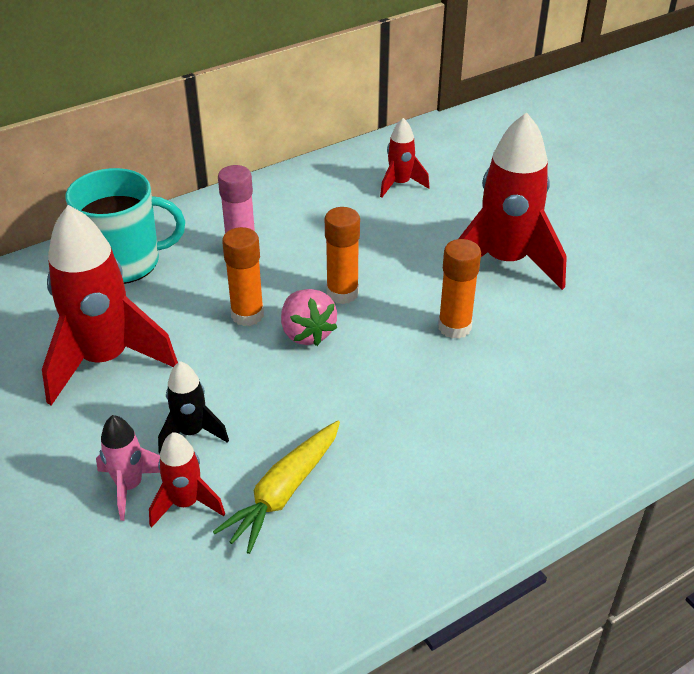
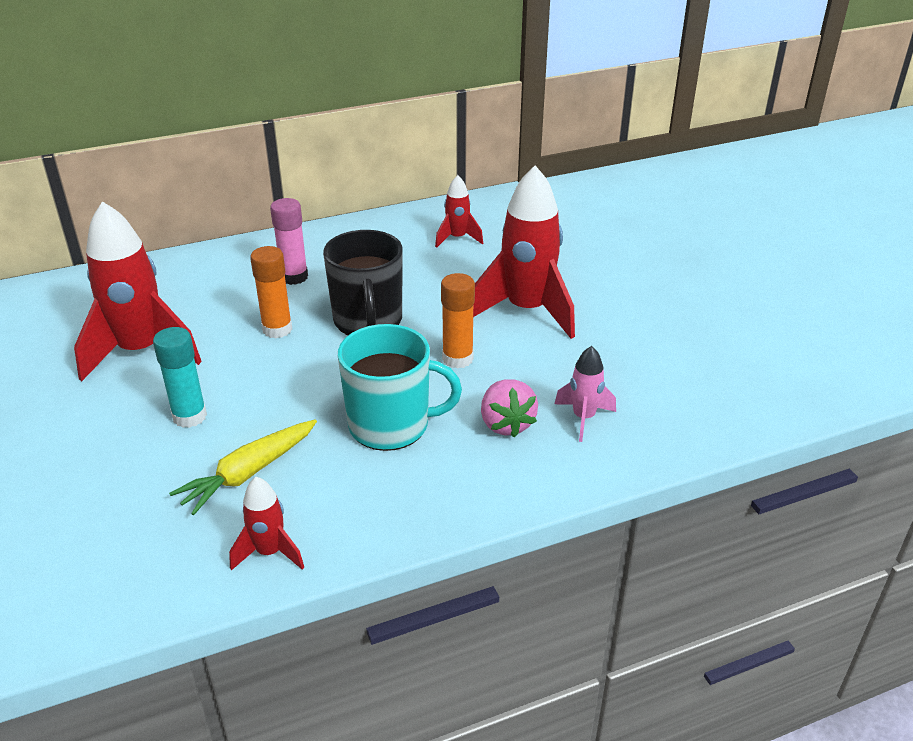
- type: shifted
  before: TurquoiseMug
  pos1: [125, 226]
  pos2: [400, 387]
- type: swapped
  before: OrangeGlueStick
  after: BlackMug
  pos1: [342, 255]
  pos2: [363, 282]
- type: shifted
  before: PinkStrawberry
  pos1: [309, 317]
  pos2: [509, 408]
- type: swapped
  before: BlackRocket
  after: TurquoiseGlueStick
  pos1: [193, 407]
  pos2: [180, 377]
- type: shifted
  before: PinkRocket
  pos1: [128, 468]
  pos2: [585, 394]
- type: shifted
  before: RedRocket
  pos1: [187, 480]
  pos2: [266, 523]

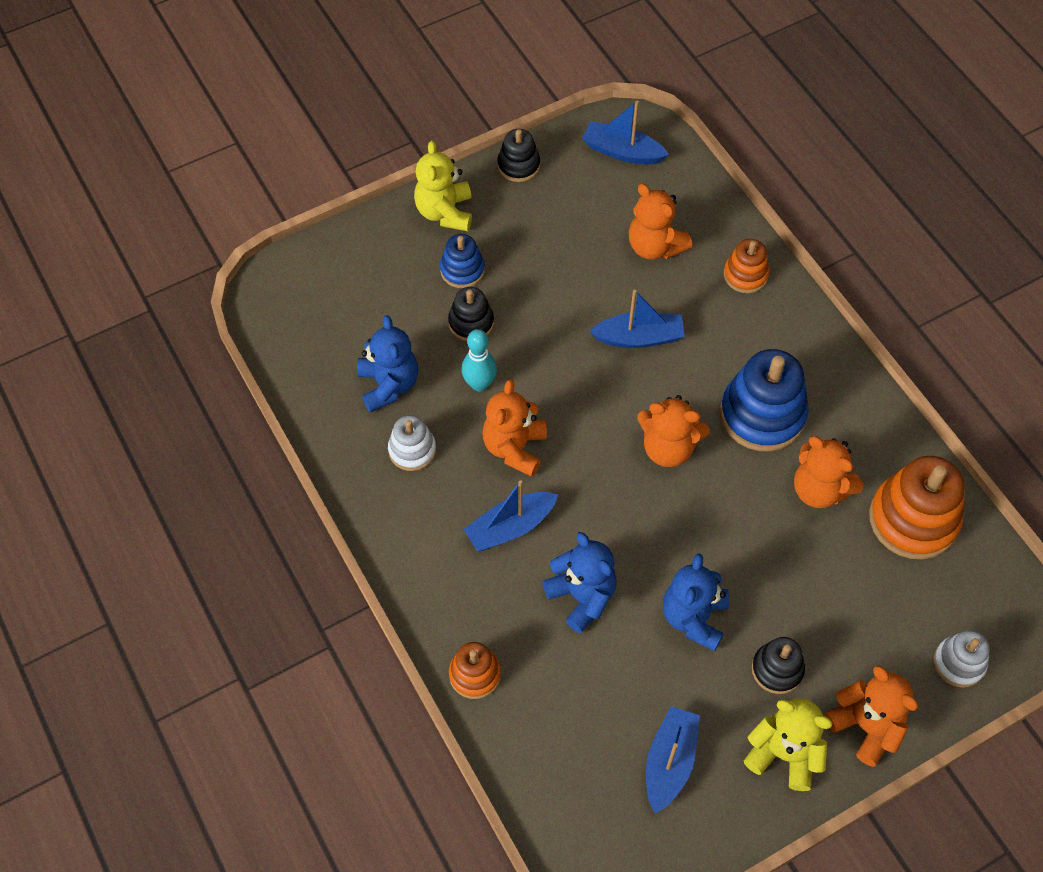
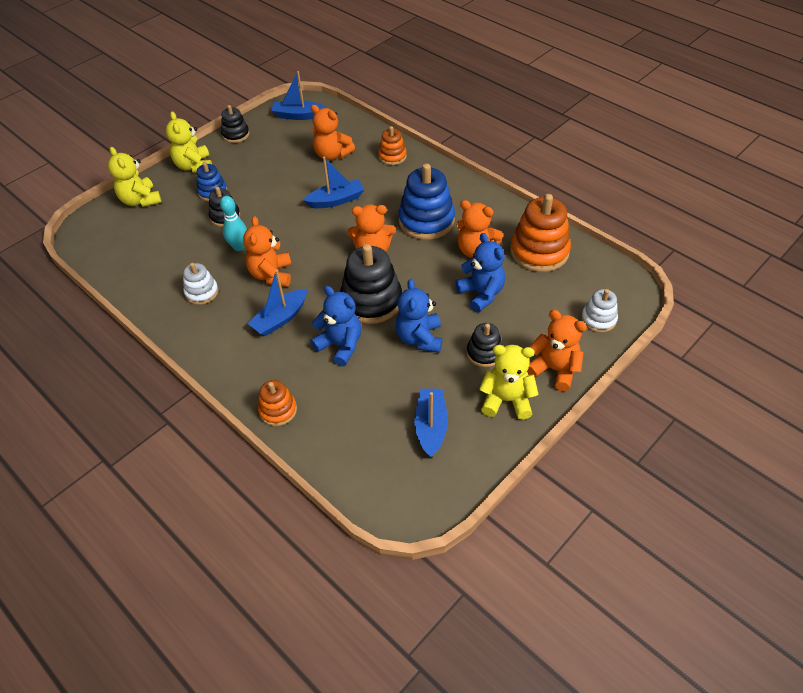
- type: shifted
  before: BlueTeddyBear
  pos1: [387, 364]
  pos2: [480, 272]
- type: new
  after: YellowTeddyBear
  pos2: [135, 177]
- type: new
  after: BlackStackingToy
  pos2: [371, 284]

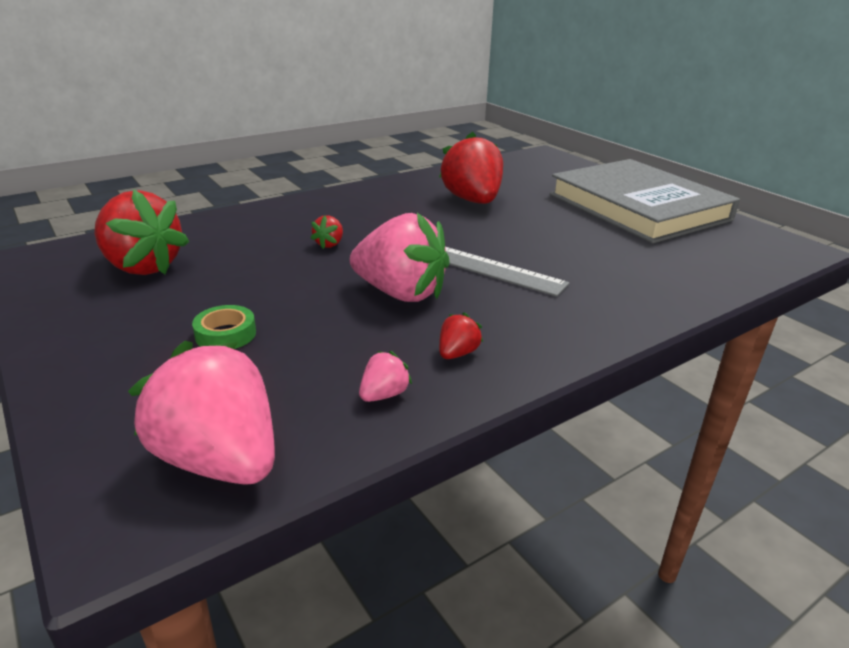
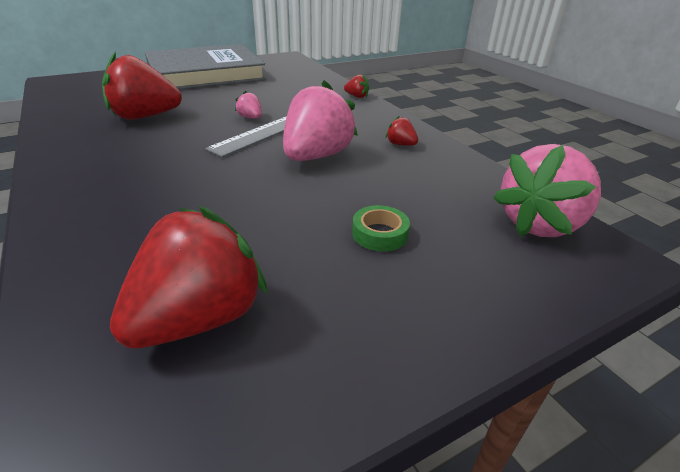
- type: shifted
  before: RedStrawberry
  pos1: [326, 232]
  pos2: [356, 86]
- type: shifted
  before: PinkStrawberry
  pos1: [385, 376]
  pos2: [248, 105]

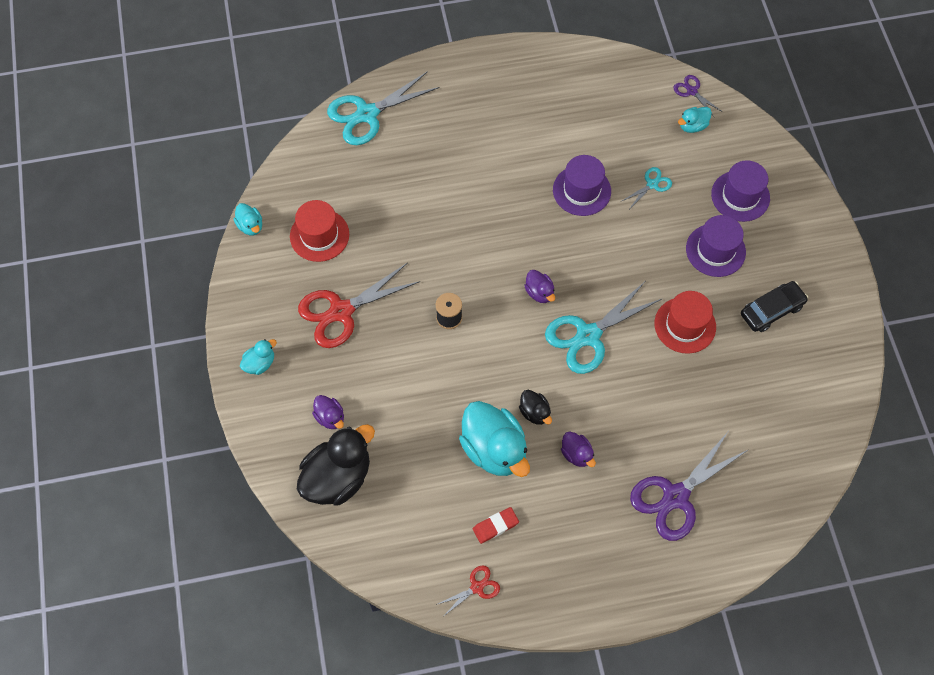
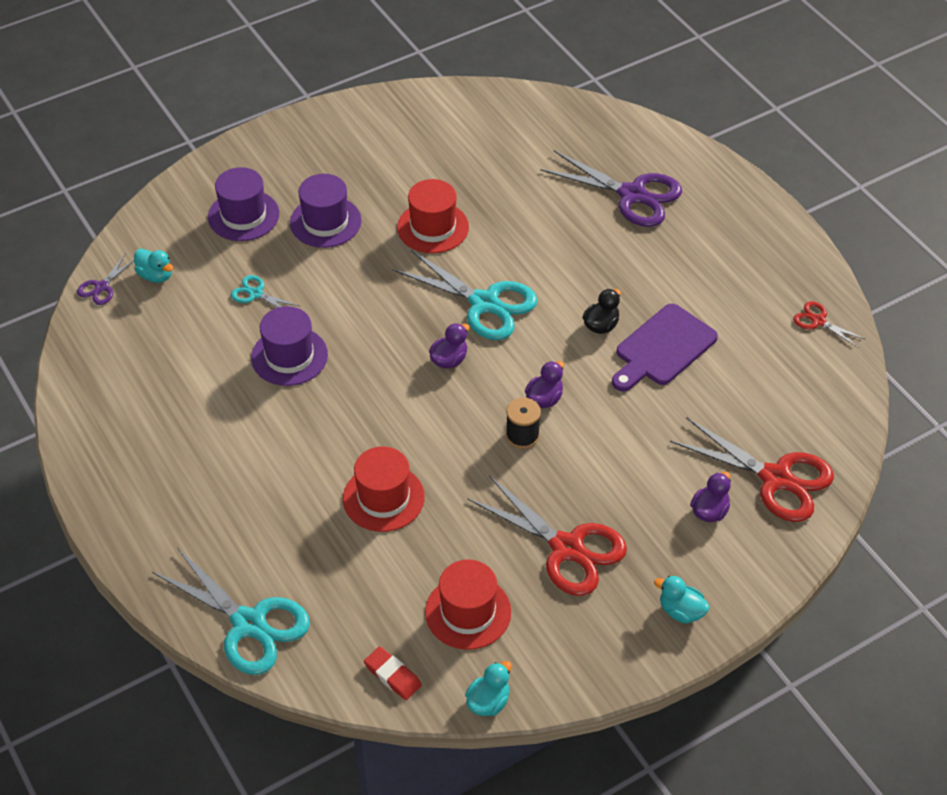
- type: gone
  before: BlackCar
  pos1: [774, 306]
- type: swapped
  before: TurquoiseDuck
  after: PurpleCuttingBoard
  pos1: [494, 439]
  pos2: [665, 348]
- type: swapped
  before: BlackDuck
  after: RedScissors
  pos1: [336, 464]
  pos2: [752, 469]
- type: shifted
  before: PurpleDuck
  pos1: [578, 449]
  pos2: [544, 384]
- type: shifted
  before: RedEraser
  pos1: [496, 525]
  pos2: [393, 673]
- type: new
  after: RedHat
  pos2: [384, 489]

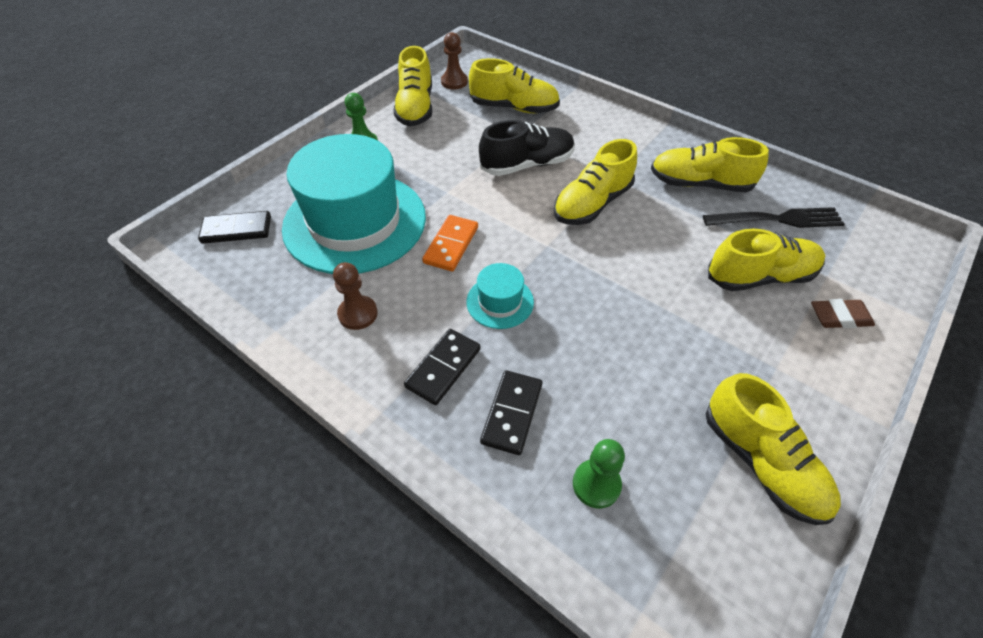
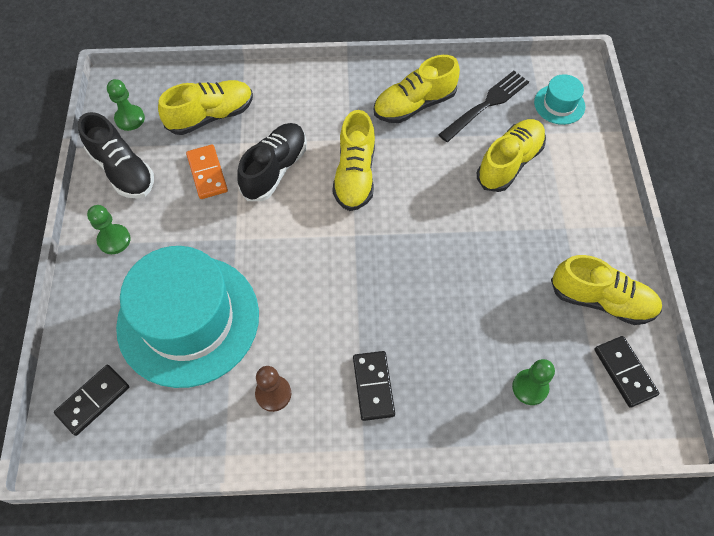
- type: repainted
  before: BrownPawn
  after: GreenPawn
  pos1: [454, 61]
  pos2: [126, 105]
- type: repainted
  before: YellowShoe
  after: BlackShoe
  pos1: [412, 86]
  pos2: [116, 155]
- type: shifted
  before: OrangeDomino
  pos1: [450, 243]
  pos2: [207, 172]
- type: shifted
  before: TurquoiseHat
  pos1: [500, 296]
  pos2: [559, 99]
- type: gone
  before: BrownEraser
  pos1: [843, 313]
- type: shifted
  before: BlackDomino
  pos1: [511, 412]
  pos2: [626, 372]

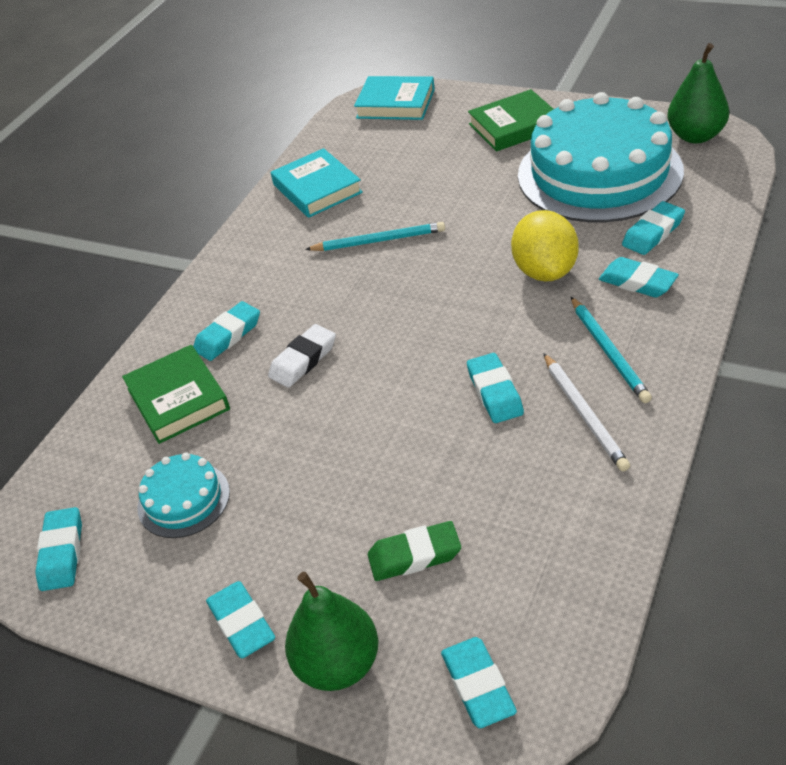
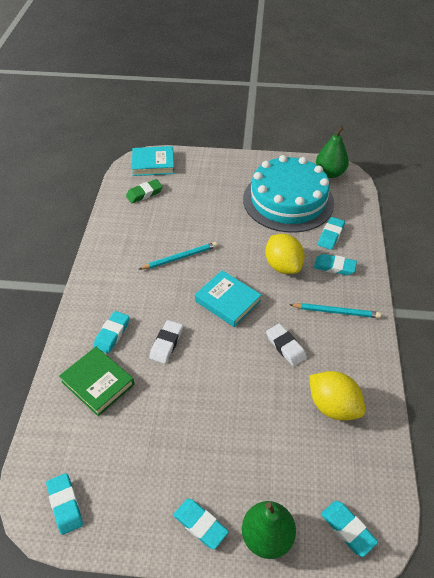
- type: gone
  before: GreenBook
  pos1: [511, 120]
- type: shifted
  before: TurquoiseBook
  pos1: [317, 183]
  pos2: [228, 298]
- type: rotated
  before: TurquoisePencil
  pos1: [611, 350]
  pos2: [335, 310]
  turn: -45
- type: repainted
  before: TurquoiseEraser
  after: WhiteEraser
  pos1: [495, 388]
  pos2: [286, 345]
- type: gone
  before: WhitePencil
  pos1: [586, 412]
- type: gone
  before: TurquoiseCake
  pos1: [183, 495]
- type: shifted
  before: GreenEraser
  pos1: [414, 551]
  pos2: [144, 191]
- type: new
  after: YellowLemon
  pos2: [337, 396]

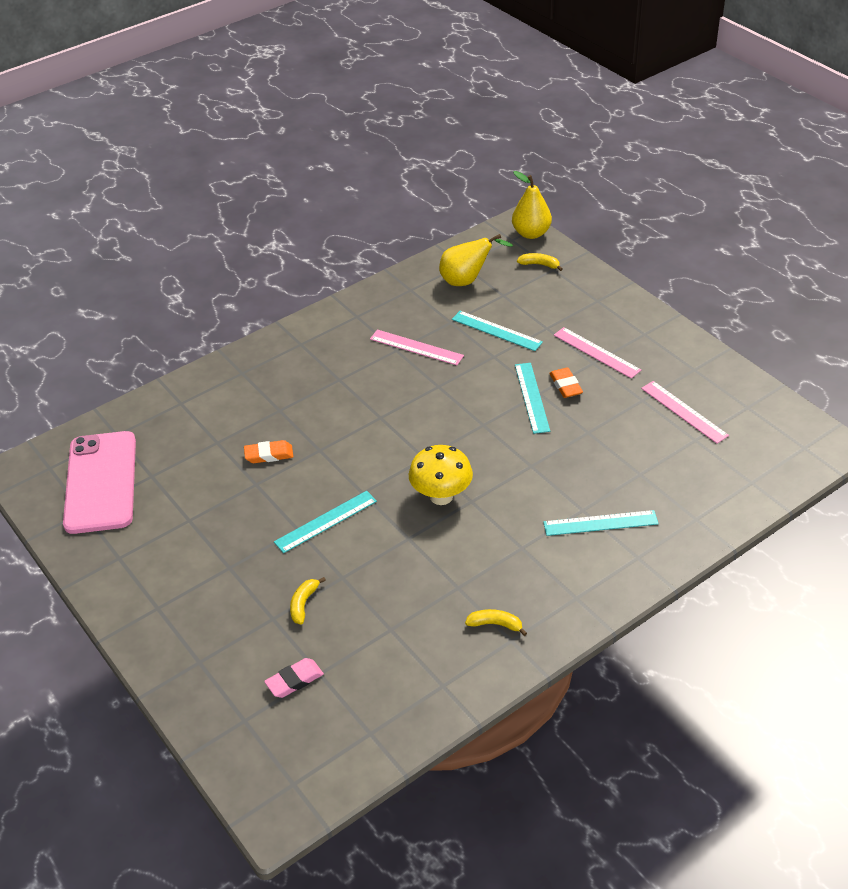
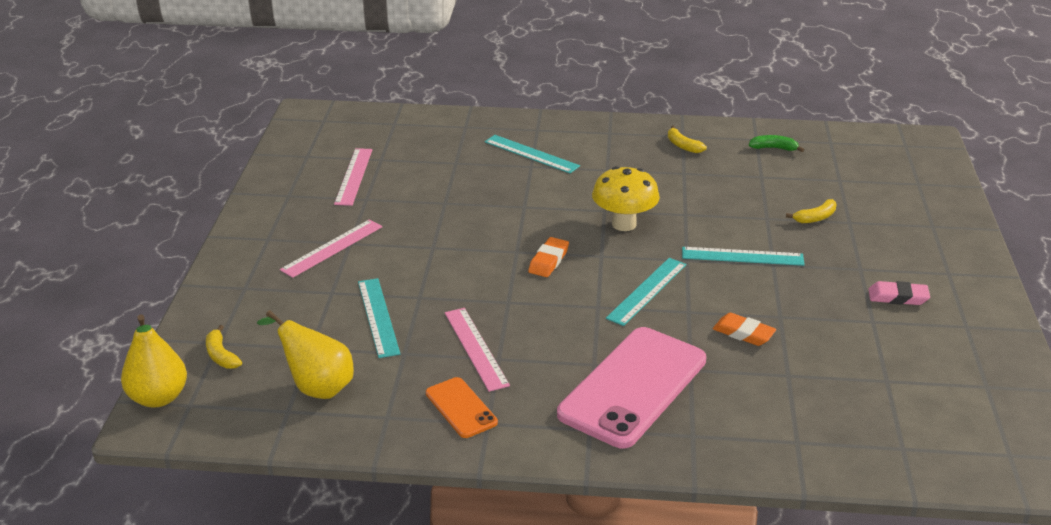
- type: rotated
  before: PinkRuler
  pos1: [597, 352]
  pos2: [331, 248]
  turn: 45
- type: shifted
  before: TurquoiseRuler
  pos1: [532, 398]
  pos2: [646, 292]
- type: shifted
  before: OrangeEraser
  pos1: [566, 382]
  pos2: [548, 257]
- type: shifted
  before: PinkPhone
  pos1: [99, 482]
  pos2: [631, 387]
- type: shifted
  before: PinkEraser
  pos1: [294, 678]
  pos2: [899, 293]
- type: new
  after: GreenBanana
  pos2: [776, 143]
- type: new
  after: OrangePhone
  pos2: [462, 407]

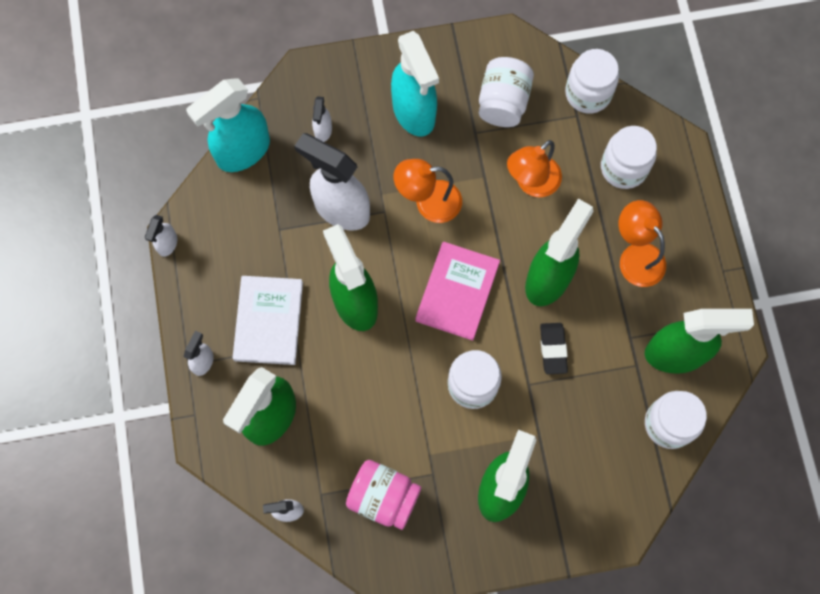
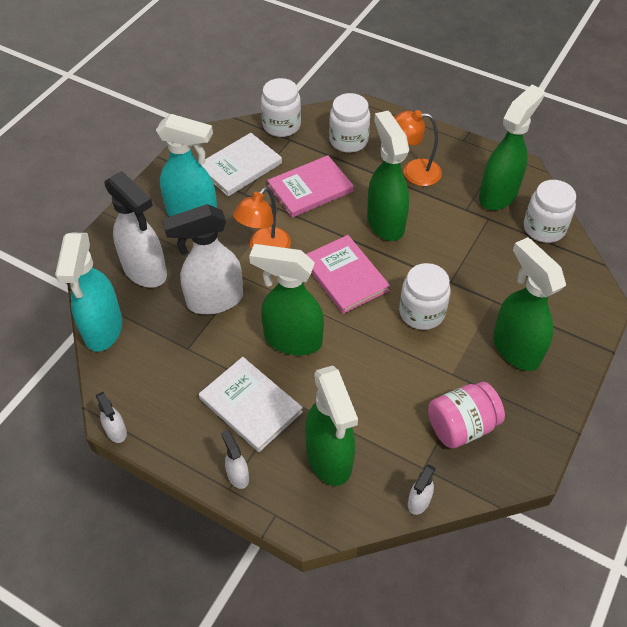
- type: swapped
  before: WhiteJar
  after: WhiteBook
  pos1: [506, 92]
  pos2: [241, 164]
- type: scaled
  before: WhiteSprayBottle
  pos1: [322, 119]
  pos2: [135, 229]
  scale: 2.18
- type: swapped
  before: OrangeLamp
  after: PinkBook
  pos1: [534, 168]
  pos2: [310, 186]
- type: gone
  before: BlackEraser
  pos1: [554, 348]

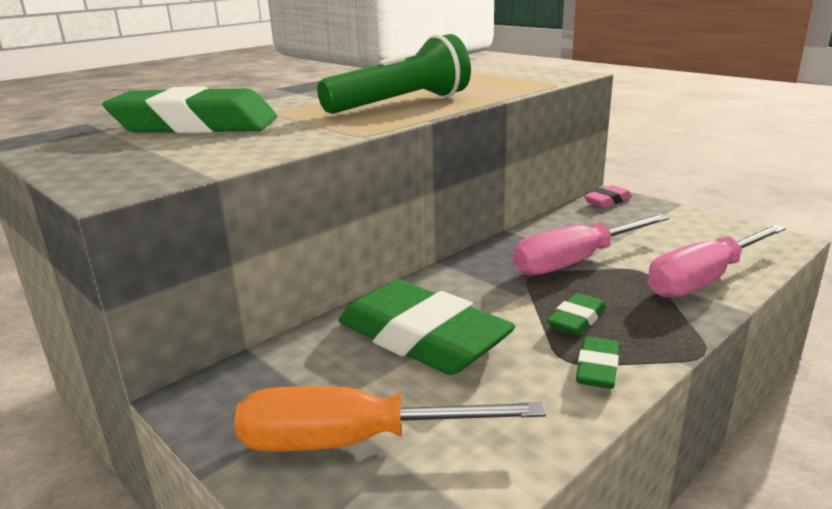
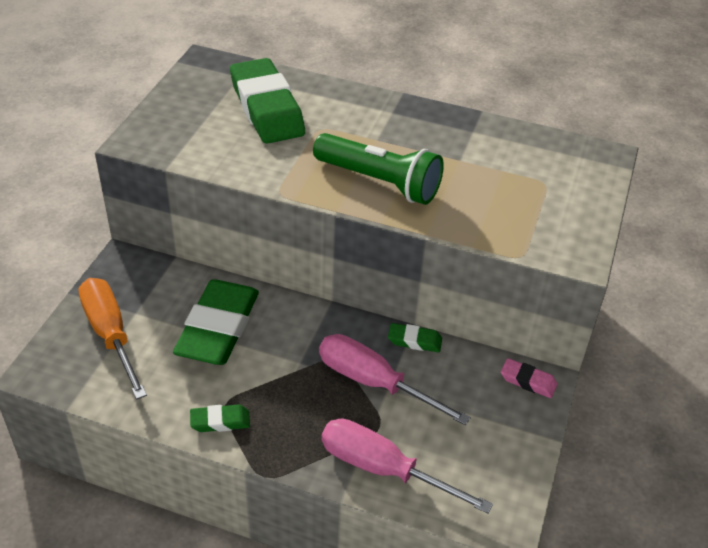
- type: shifted
  before: GreenEraser
  pos1: [576, 314]
  pos2: [415, 337]

